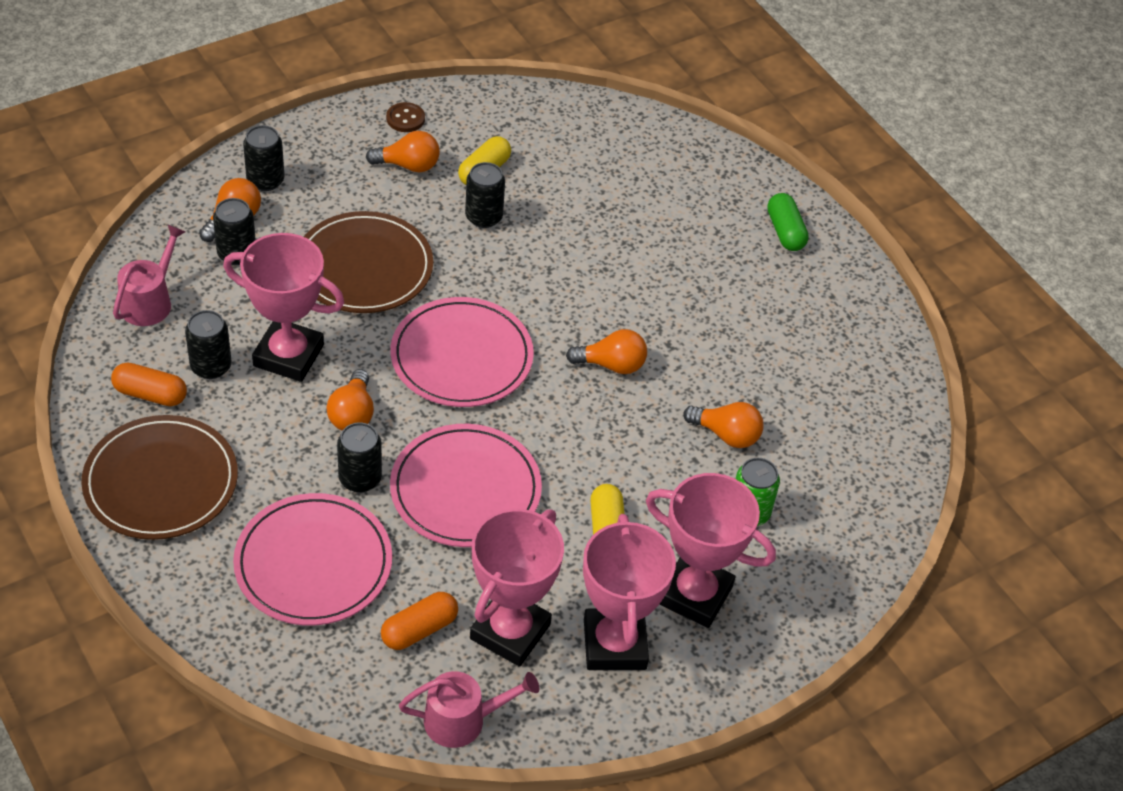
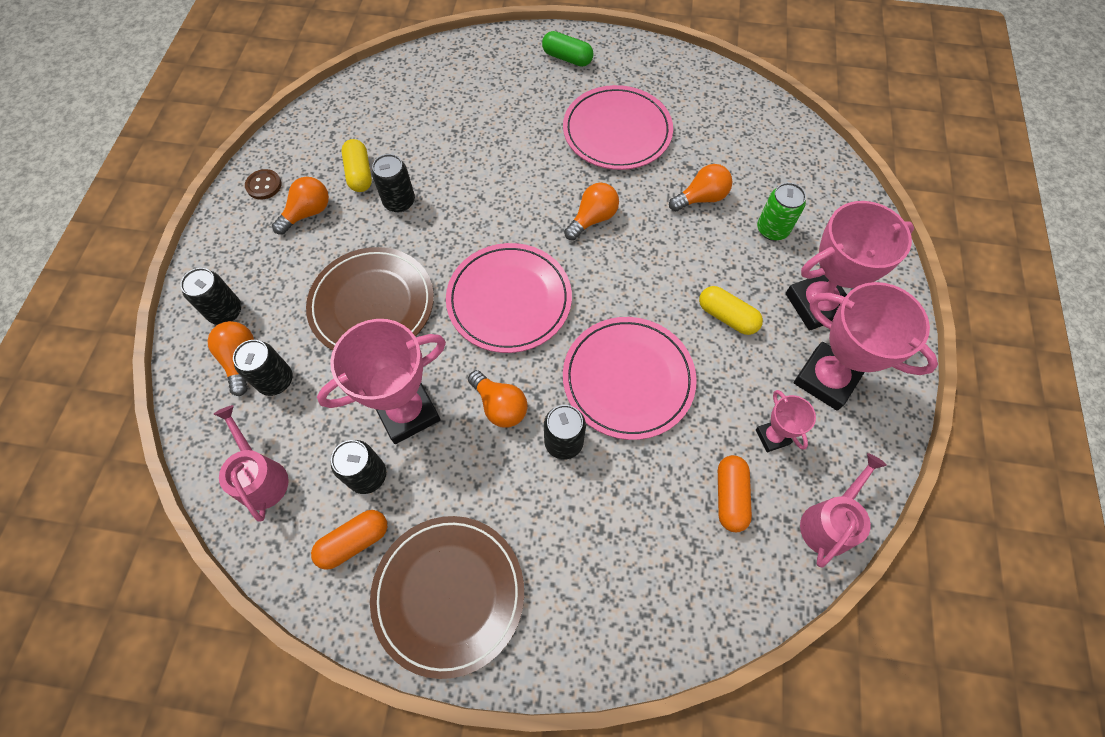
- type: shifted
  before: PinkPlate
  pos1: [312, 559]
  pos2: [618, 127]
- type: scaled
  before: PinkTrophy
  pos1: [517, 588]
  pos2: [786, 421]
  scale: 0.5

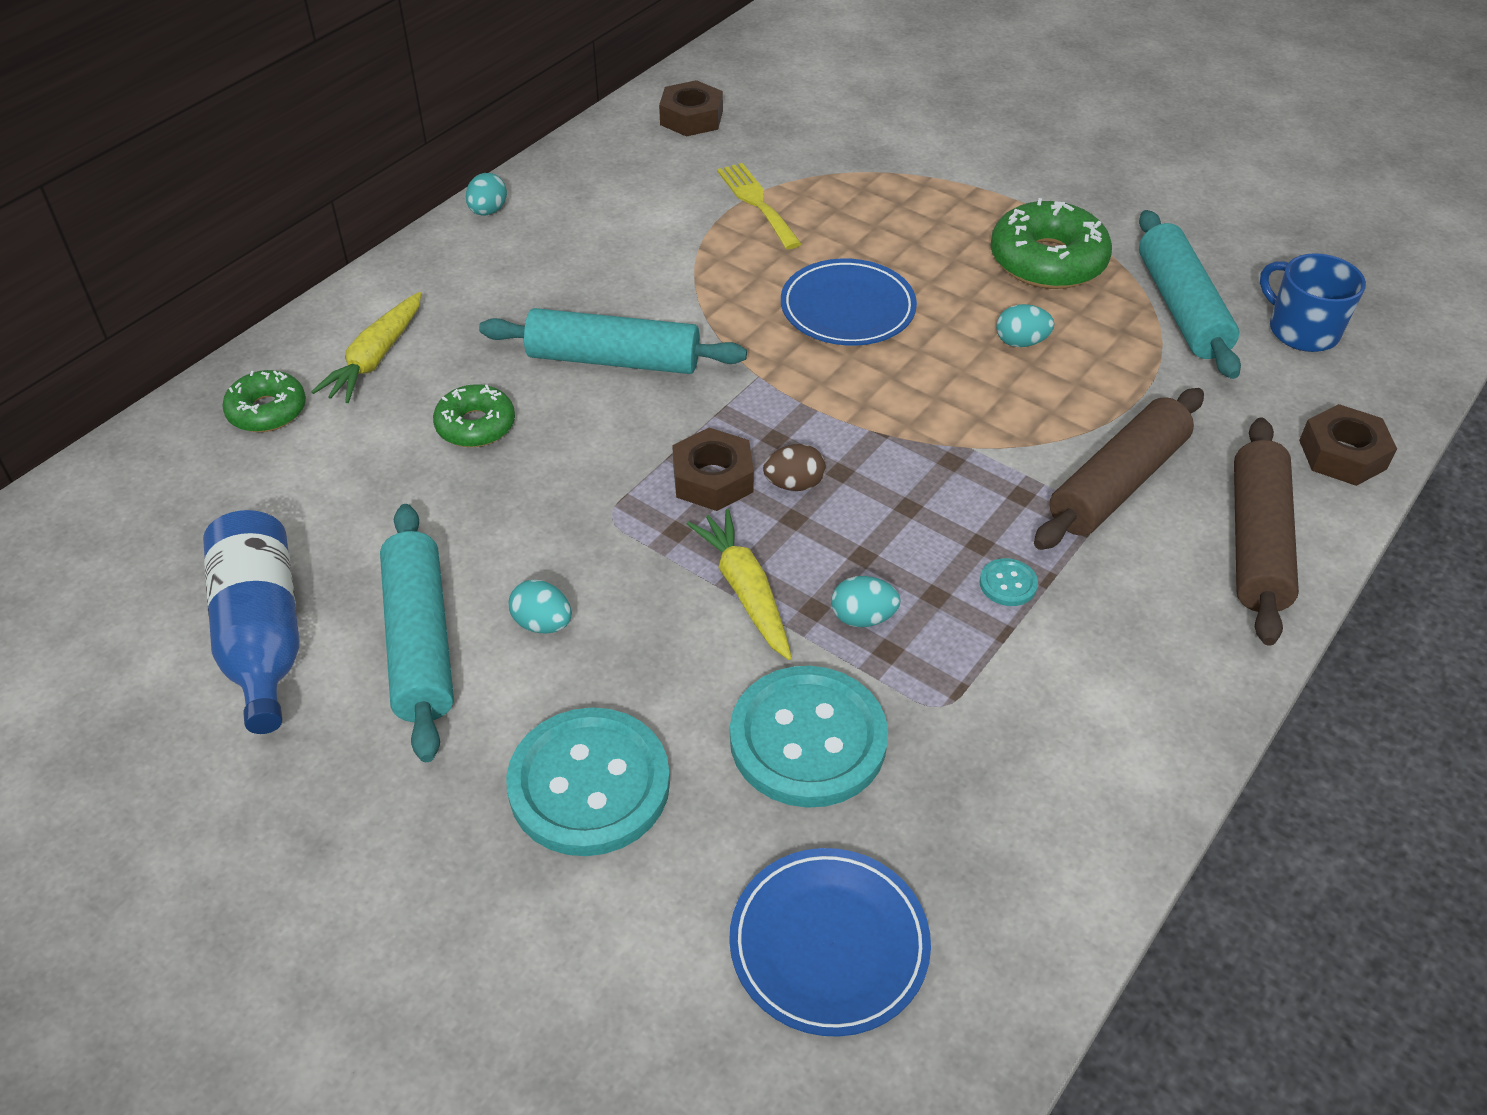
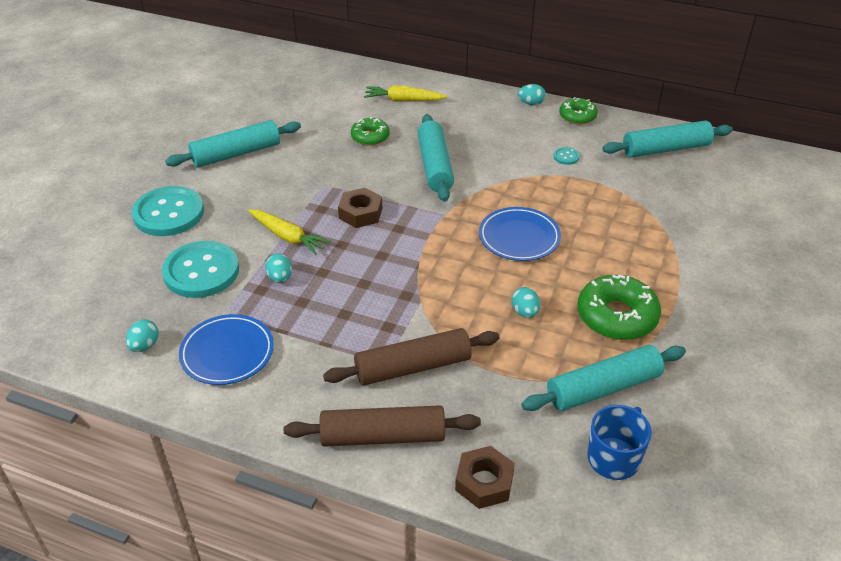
- type: swapped
  before: BrownNut
  after: TurquoiseRollingPin
  pos1: [691, 108]
  pos2: [667, 139]
- type: gone
  before: YellowFork
  pos1: [759, 206]
- type: shifted
  before: GreenDonut
  pos1: [264, 401]
  pos2: [578, 111]
- type: rotated
  before: BrownRollingPin
  pos1: [1119, 469]
  pos2: [411, 357]
  turn: -45
- type: gone
  before: BrownEgg
  pos1: [794, 467]
- type: rotated
  before: YellowCarrot
  pos1: [739, 584]
  pos2: [289, 232]
  turn: 75
- type: gone
  before: BlueBottle
  pos1: [251, 622]
- type: shifted
  before: TurquoiseButton
  pos1: [1009, 582]
  pos2: [566, 156]
- type: shifted
  before: TurquoiseEgg
  pos1: [540, 606]
  pos2: [142, 335]
- type: shifted
  before: BluePlate
  pos1: [830, 942]
  pos2: [226, 349]

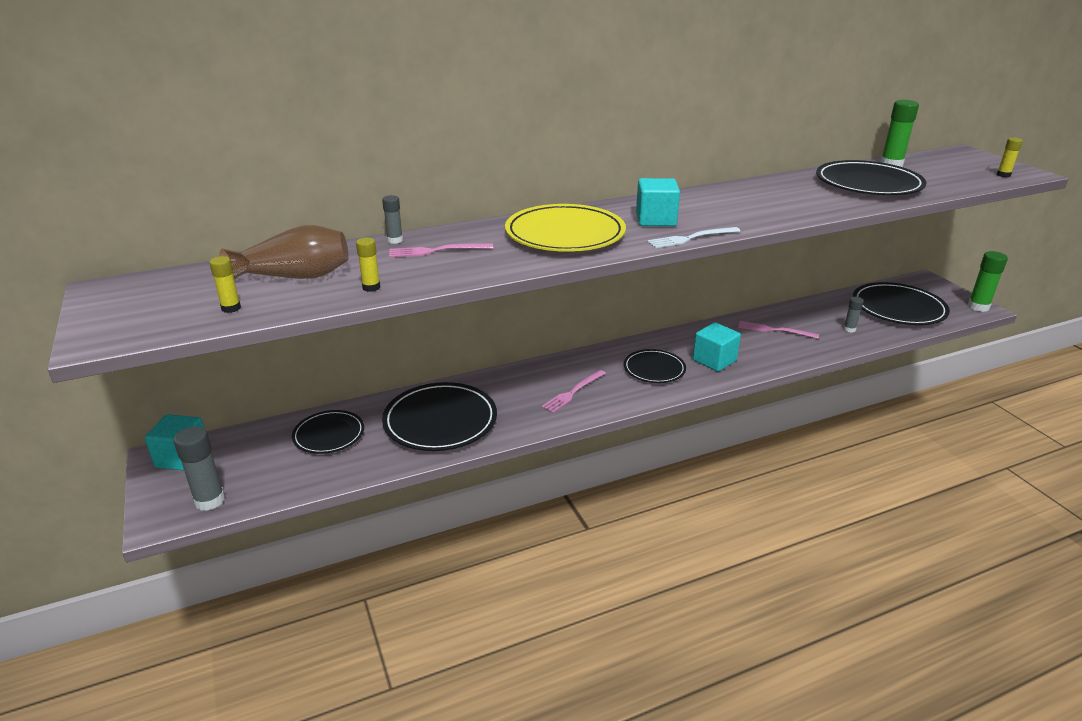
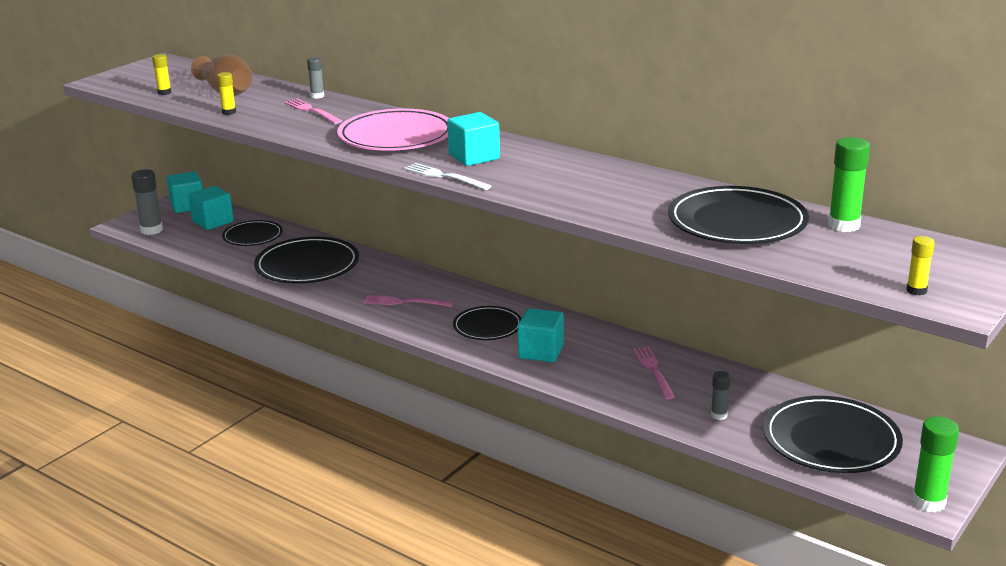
- type: repainted
  before: YellowPlate
  after: PinkPlate
  pos1: [565, 228]
  pos2: [393, 129]
- type: new
  after: TurquoiseCube
  pos2: [211, 208]

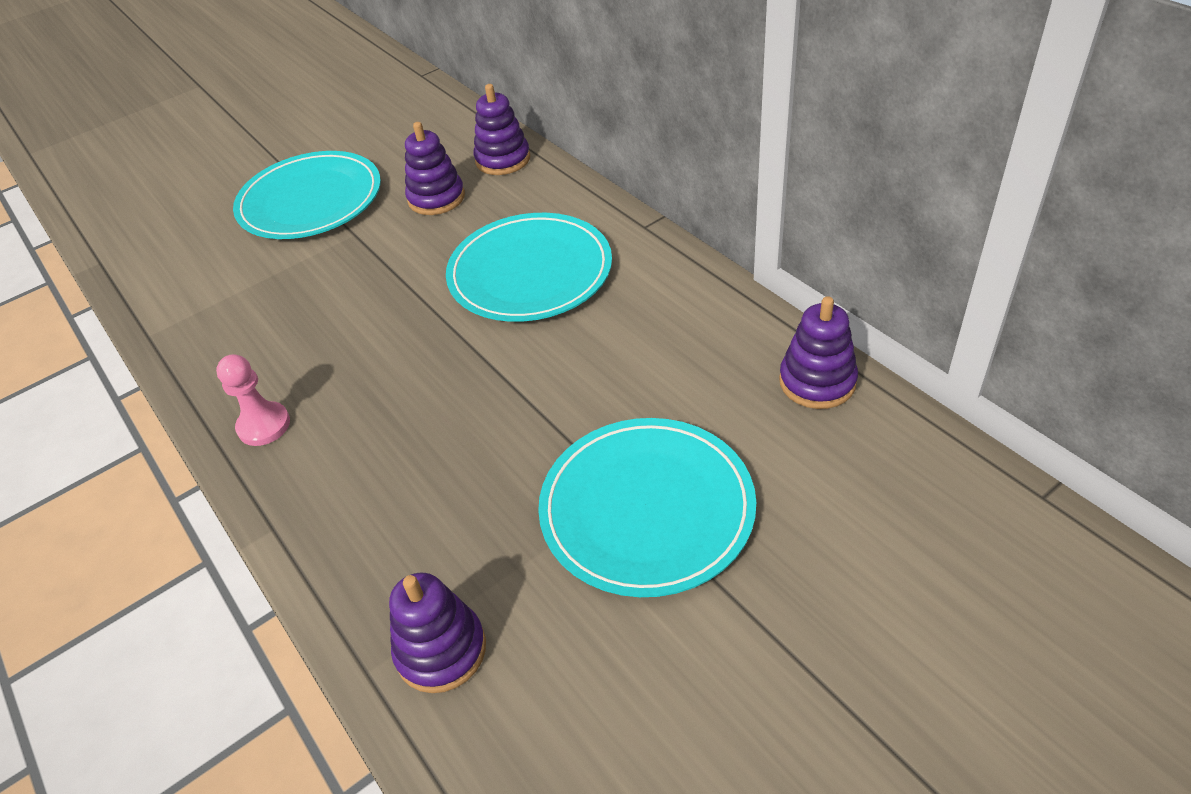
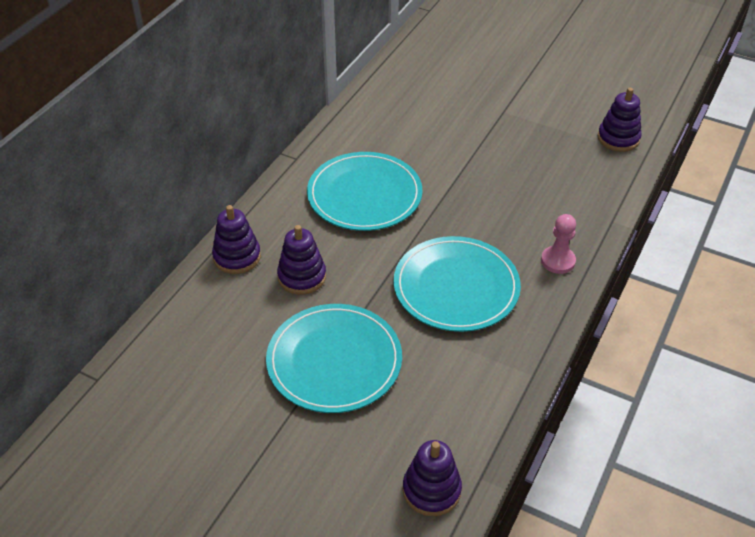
- type: shifted
  before: PurpleStackingToy
  pos1: [818, 352]
  pos2: [432, 478]
- type: shifted
  before: TurquoisePlate
  pos1: [647, 507]
  pos2: [457, 284]

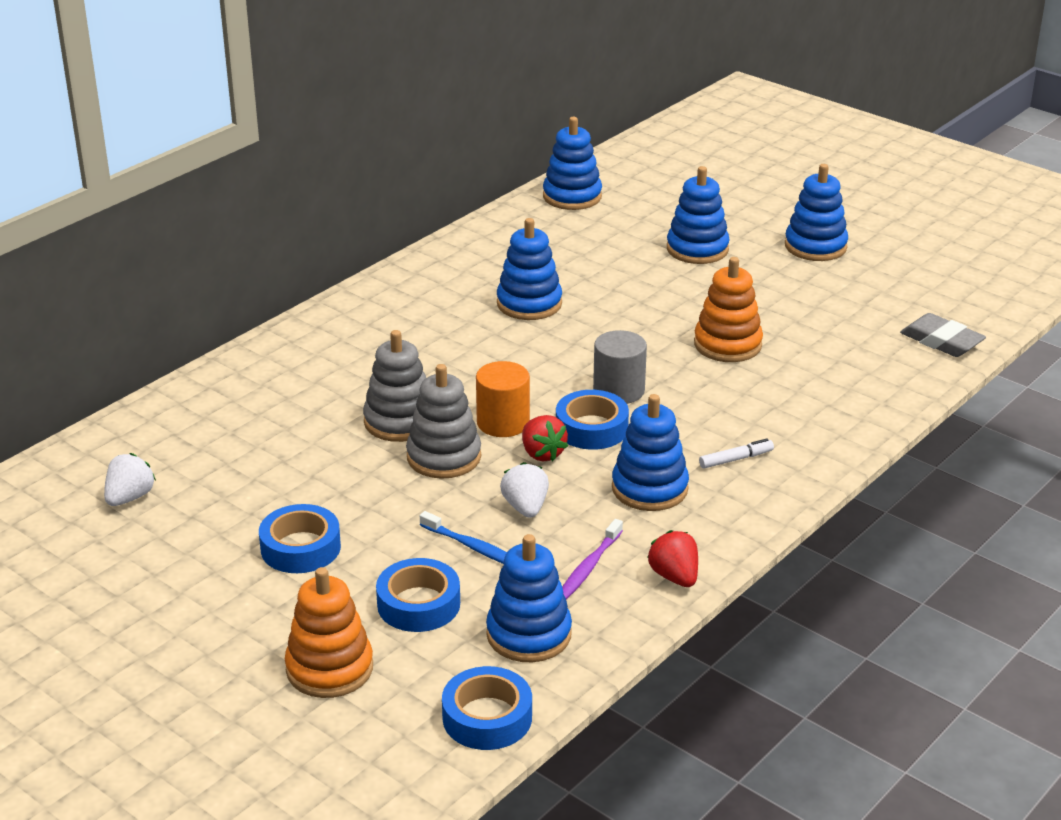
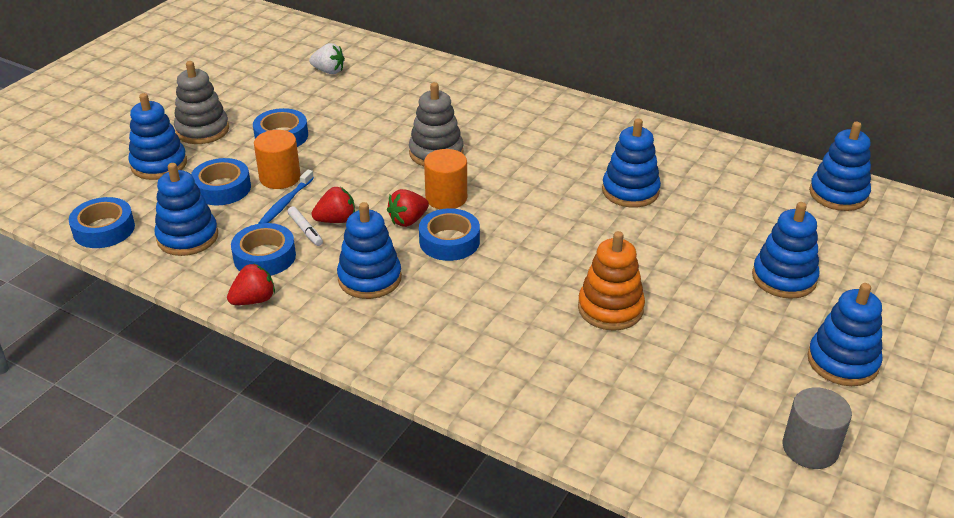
- type: gone
  before: GreyEraser
  pos1: [943, 335]
- type: shifted
  before: GreyCylinder
  pos1: [620, 367]
  pos2: [817, 428]
- type: shifted
  before: GreyStackingToy
  pos1: [443, 421]
  pos2: [201, 102]
- type: shifted
  before: WhiteMarker
  pos1: [736, 453]
  pos2: [305, 226]
- type: repainted
  before: WhiteStrawberry
  after: RedStrawberry
  pos1: [524, 490]
  pos2: [333, 205]
- type: swapped
  before: PurpleToothbrush
  after: BlueTape
  pos1: [592, 559]
  pos2: [263, 249]
- type: repainted
  before: OrangeStackingToy
  after: BlueStackingToy
  pos1: [329, 632]
  pos2: [157, 136]
- type: new
  after: OrangeCylinder
  pos2: [277, 159]

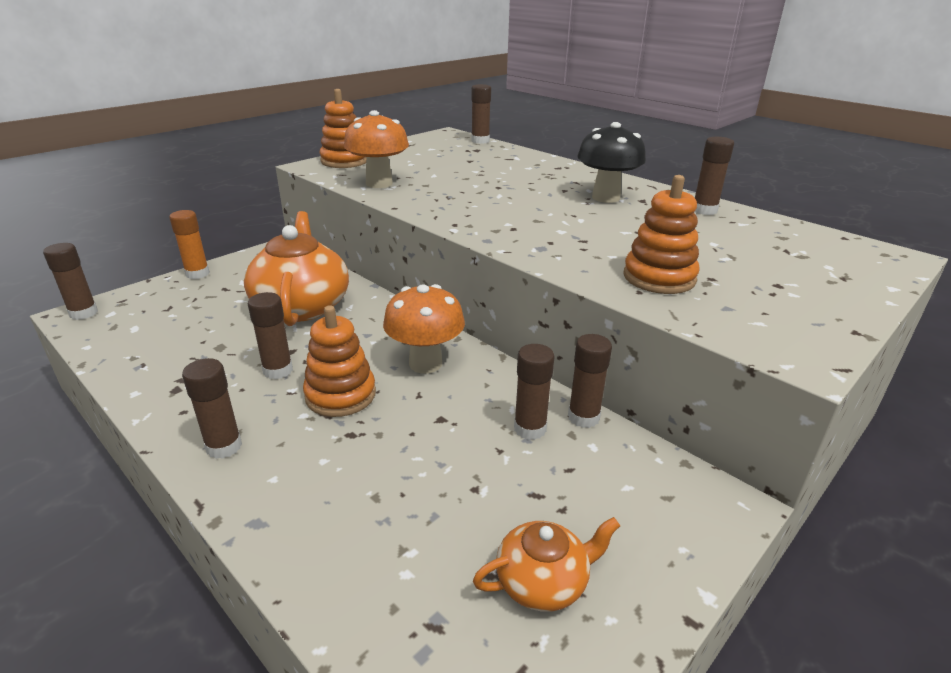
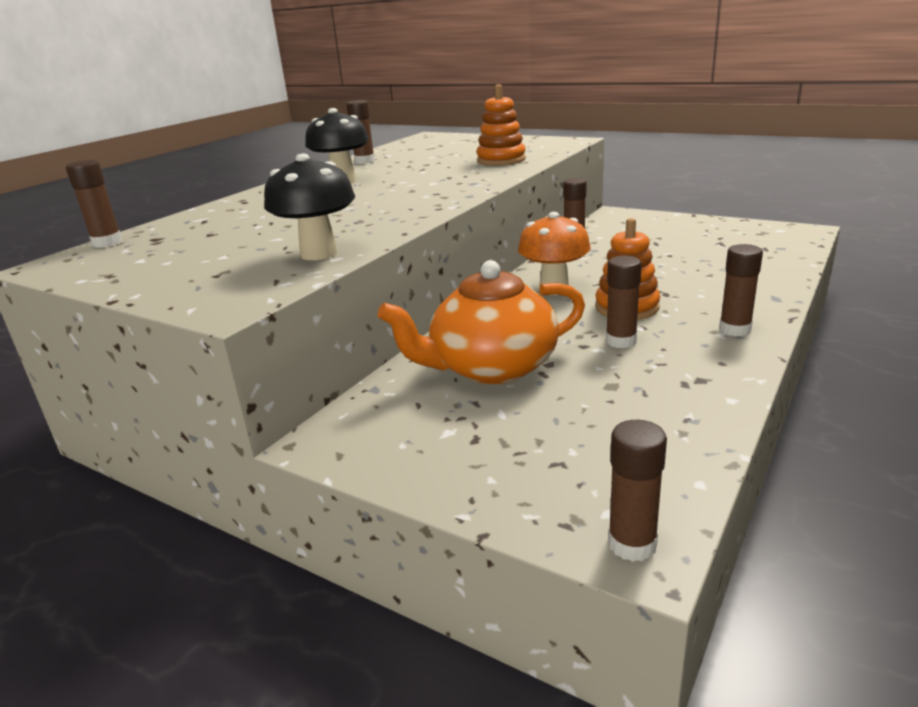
- type: gone
  before: OrangeStackingToy
  pos1: [343, 128]
- type: repainted
  before: OrangeMushroom
  after: BlackMushroom
  pos1: [376, 149]
  pos2: [309, 207]
- type: gone
  before: OrangeGlueStick
  pos1: [189, 244]
- type: gone
  before: BrownGlueStick
  pos1: [534, 392]
- type: gone
  before: OrangeTeapot
  pos1: [546, 564]

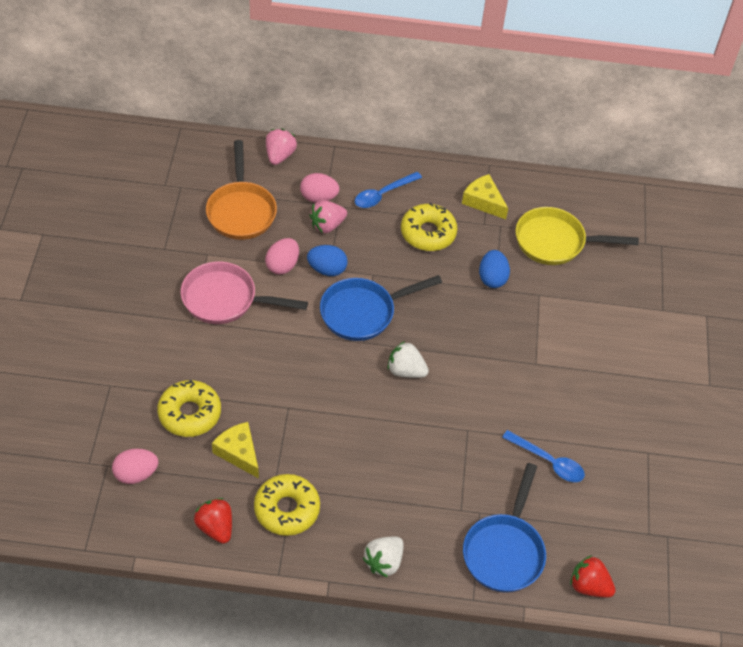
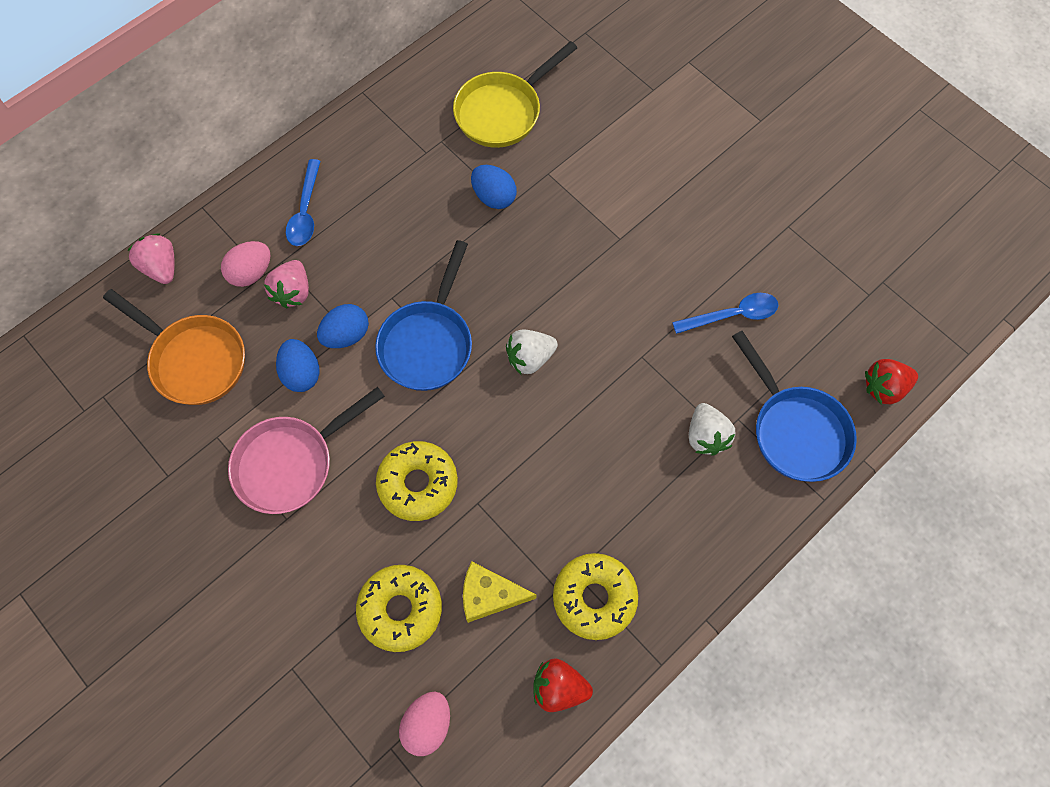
- type: gone
  before: YellowCheese
  pos1: [485, 196]
- type: shifted
  before: YellowDonut
  pos1: [429, 227]
  pos2: [417, 481]
- type: repainted
  before: PinkEgg
  after: BlueEgg
  pos1: [282, 256]
  pos2: [298, 365]
- type: shifted
  before: WhiteStrawberry
  pos1: [383, 557]
  pos2: [712, 429]

